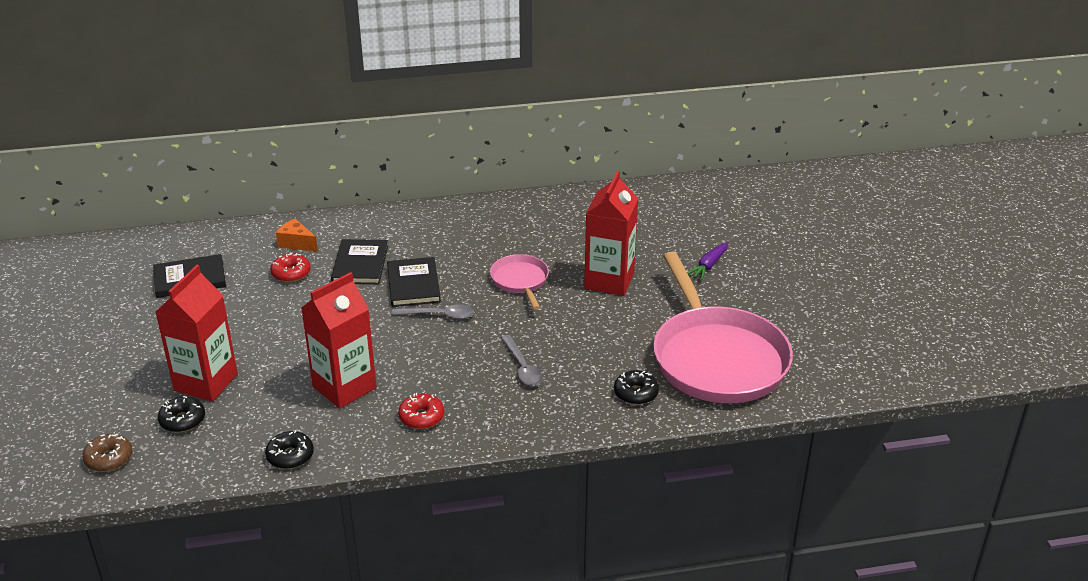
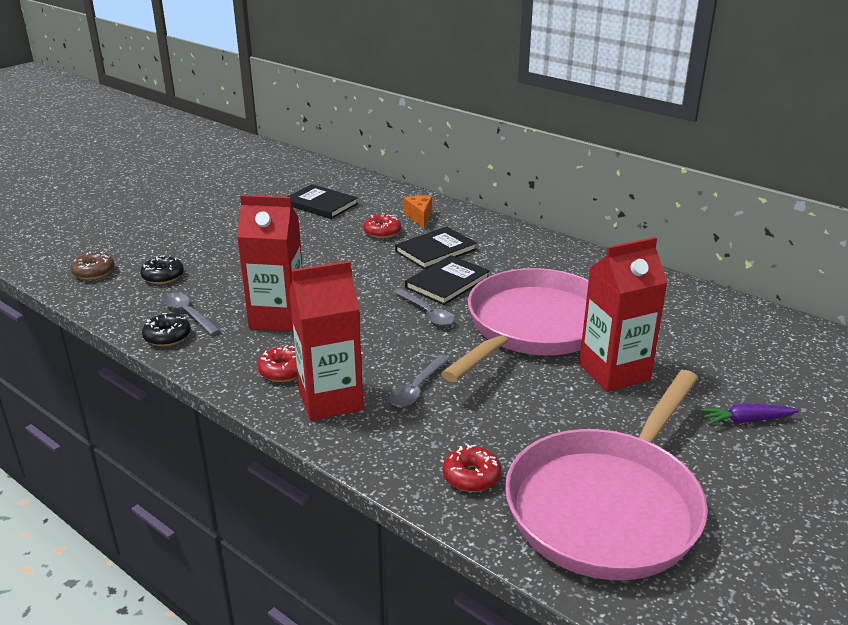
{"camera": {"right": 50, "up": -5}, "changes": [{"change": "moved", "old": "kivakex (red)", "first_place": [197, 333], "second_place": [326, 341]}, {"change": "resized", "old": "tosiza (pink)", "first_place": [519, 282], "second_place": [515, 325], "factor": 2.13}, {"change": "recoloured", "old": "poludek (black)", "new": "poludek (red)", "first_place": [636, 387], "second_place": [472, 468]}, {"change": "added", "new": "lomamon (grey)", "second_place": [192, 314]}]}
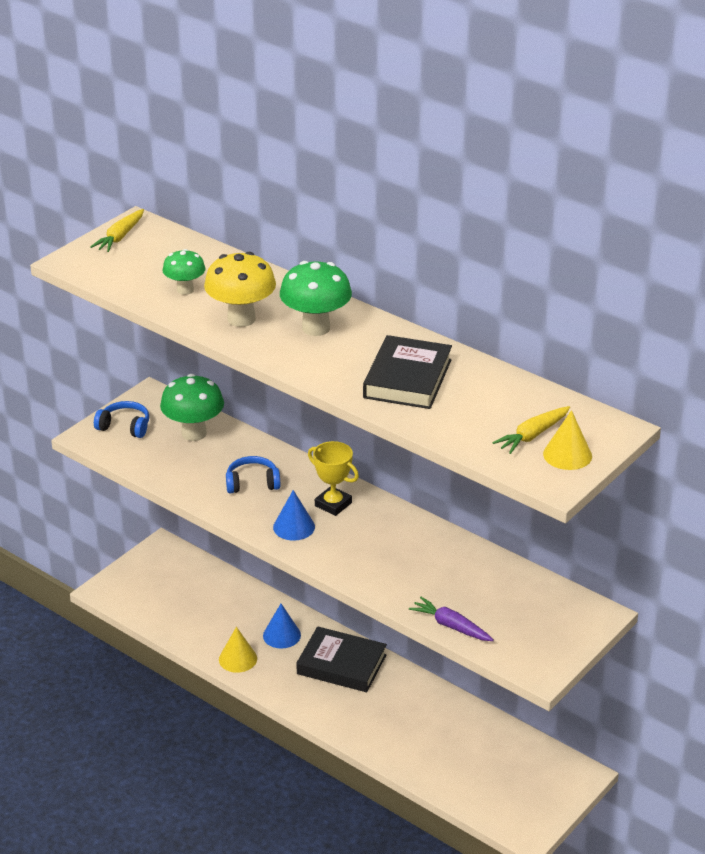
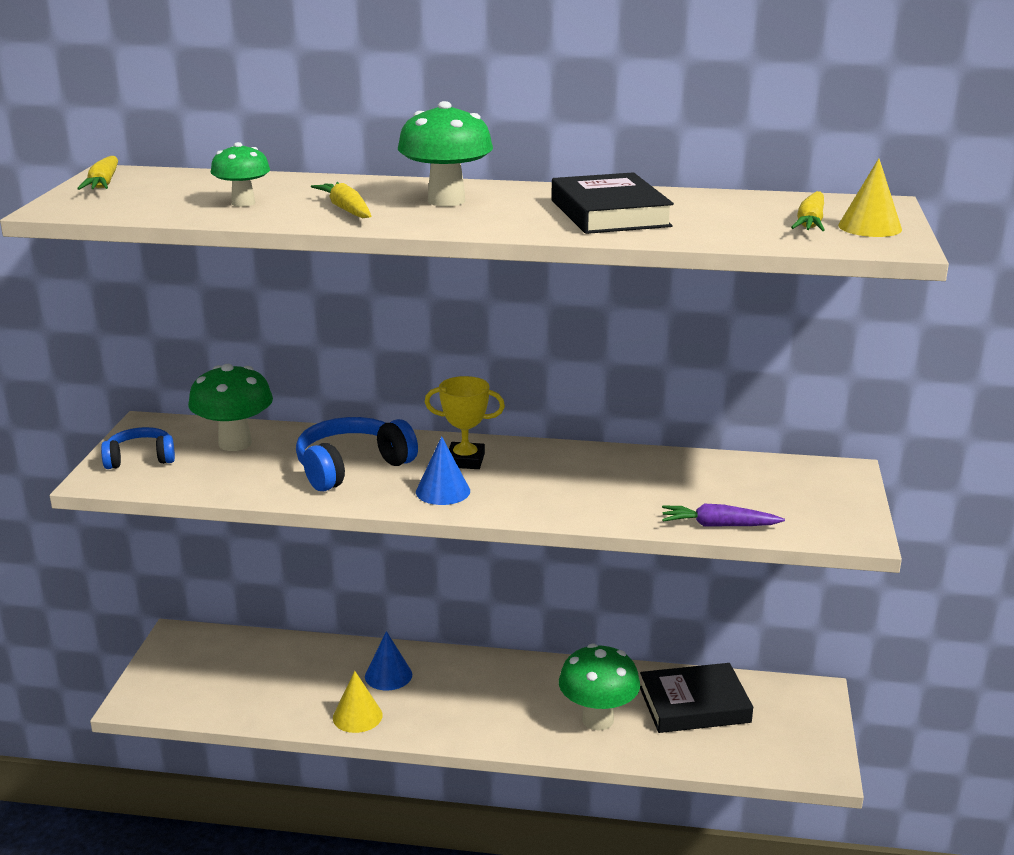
{"camera": {"right": -30, "up": -10}, "changes": [{"change": "replaced", "old": "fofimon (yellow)", "new": "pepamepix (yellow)", "first_place": [240, 289], "second_place": [341, 200]}, {"change": "resized", "old": "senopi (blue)", "first_place": [253, 474], "second_place": [357, 454], "factor": 1.59}, {"change": "moved", "old": "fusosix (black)", "first_place": [342, 659], "second_place": [696, 698]}, {"change": "added", "new": "fofimon (green)", "second_place": [599, 687]}]}
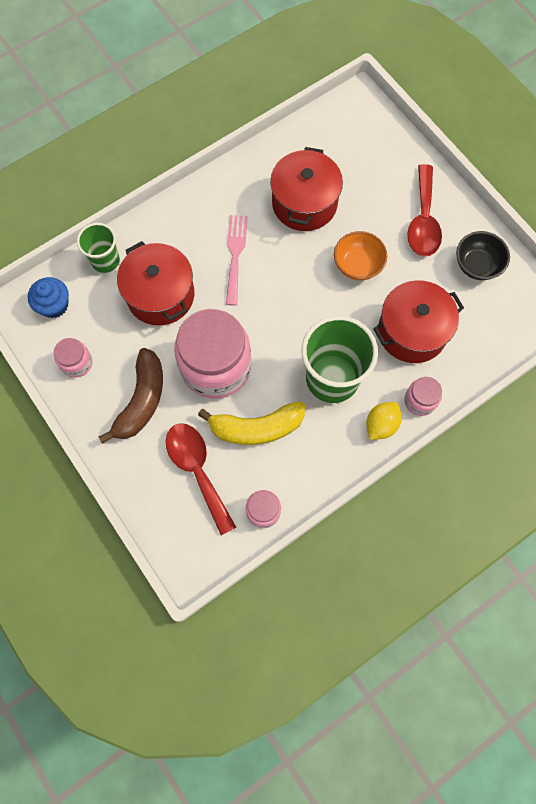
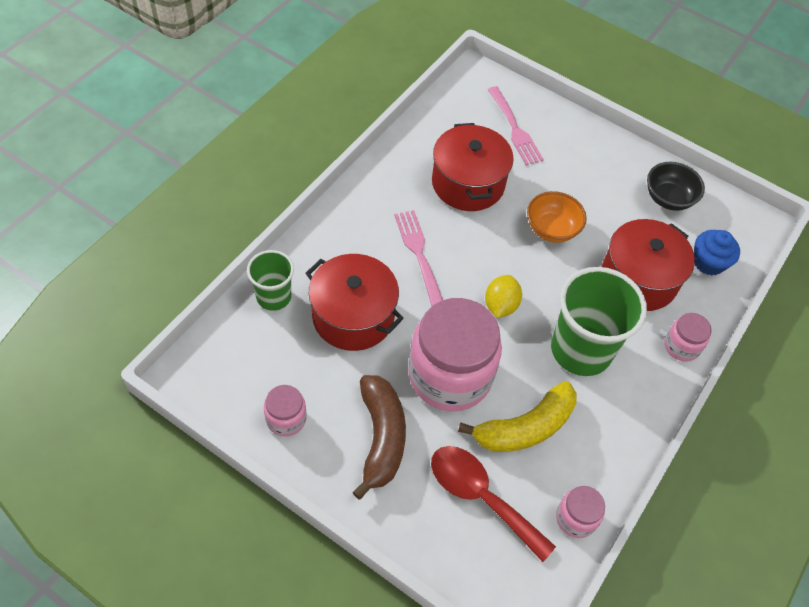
{"camera": {"right": -25, "up": -15}, "changes": [{"change": "moved", "old": "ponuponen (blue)", "first_place": [48, 297], "second_place": [717, 252]}, {"change": "moved", "old": "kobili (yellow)", "first_place": [384, 421], "second_place": [503, 296]}, {"change": "removed", "old": "lomamon (red)", "first_place": [424, 210]}, {"change": "added", "new": "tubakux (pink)", "second_place": [515, 125]}]}
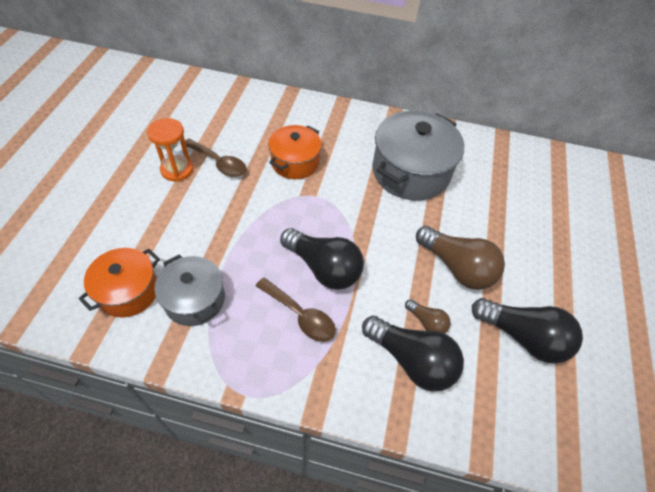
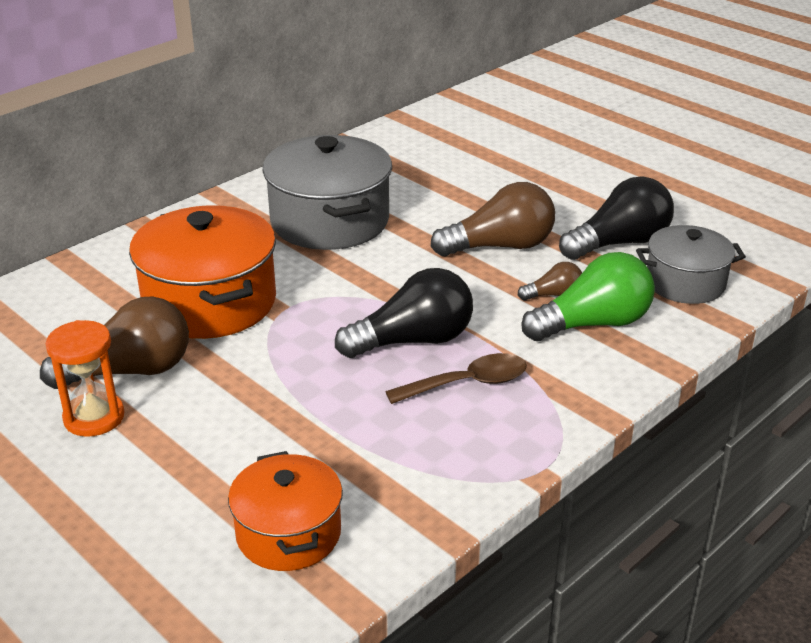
{"camera": {"right": -55, "up": -20}, "changes": [{"change": "moved", "old": "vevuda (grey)", "first_place": [190, 290], "second_place": [691, 264]}, {"change": "replaced", "old": "lomamon (brown)", "new": "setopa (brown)", "first_place": [216, 157], "second_place": [114, 342]}, {"change": "resized", "old": "vevuda (orange)", "first_place": [295, 152], "second_place": [202, 272], "factor": 1.63}, {"change": "recoloured", "old": "setopa (black)", "new": "setopa (green)", "first_place": [413, 353], "second_place": [588, 296]}]}
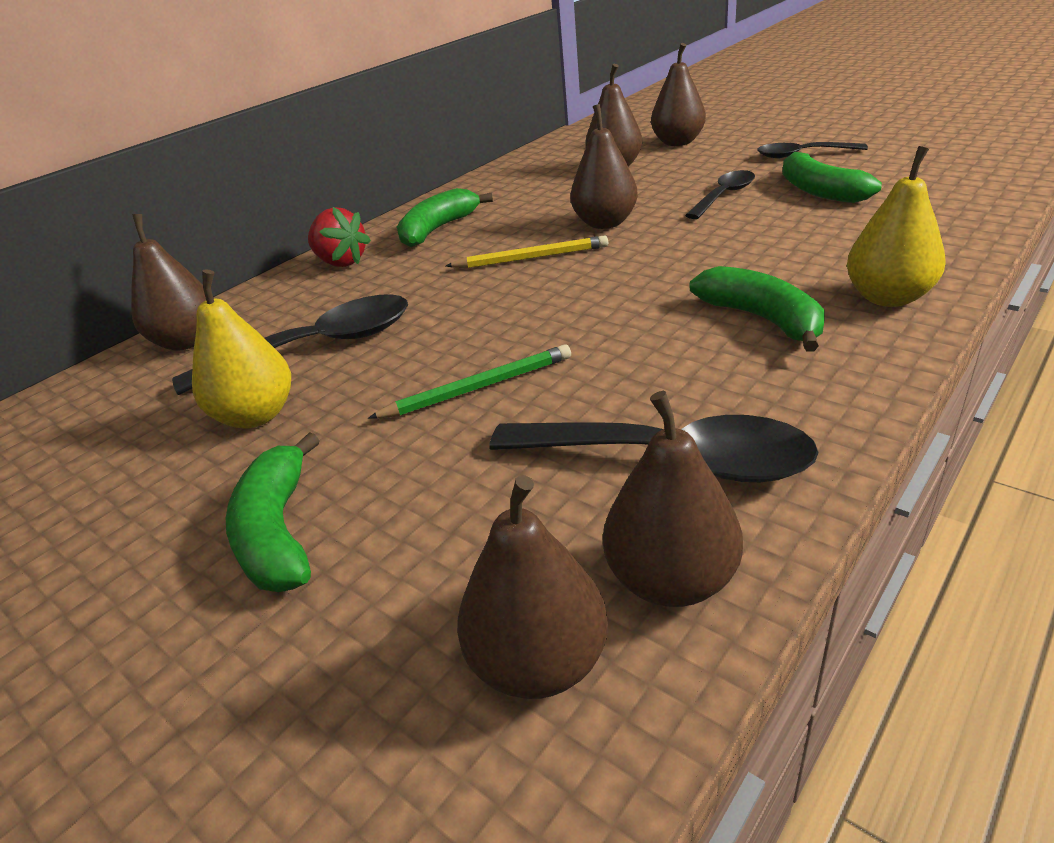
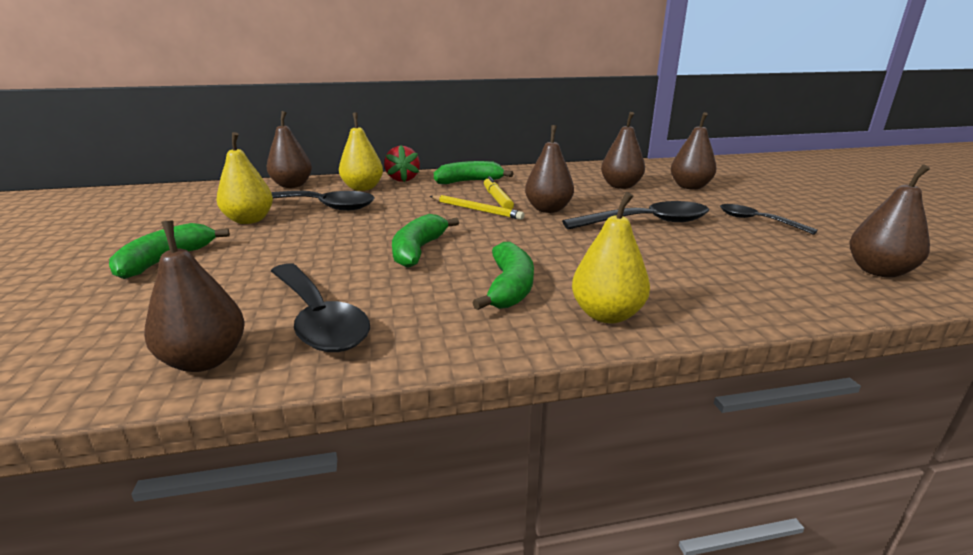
{"camera": {"right": 35, "up": -10}, "changes": [{"change": "removed", "old": "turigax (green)", "first_place": [469, 381]}, {"change": "moved", "old": "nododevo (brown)", "first_place": [532, 587], "second_place": [889, 221]}, {"change": "resized", "old": "lomamon (black)", "first_place": [720, 194], "second_place": [635, 215], "factor": 1.63}, {"change": "moved", "old": "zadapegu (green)", "first_place": [832, 177], "second_place": [425, 241]}, {"change": "added", "new": "nododevo (yellow)", "second_place": [361, 151]}, {"change": "added", "new": "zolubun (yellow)", "second_place": [499, 193]}]}
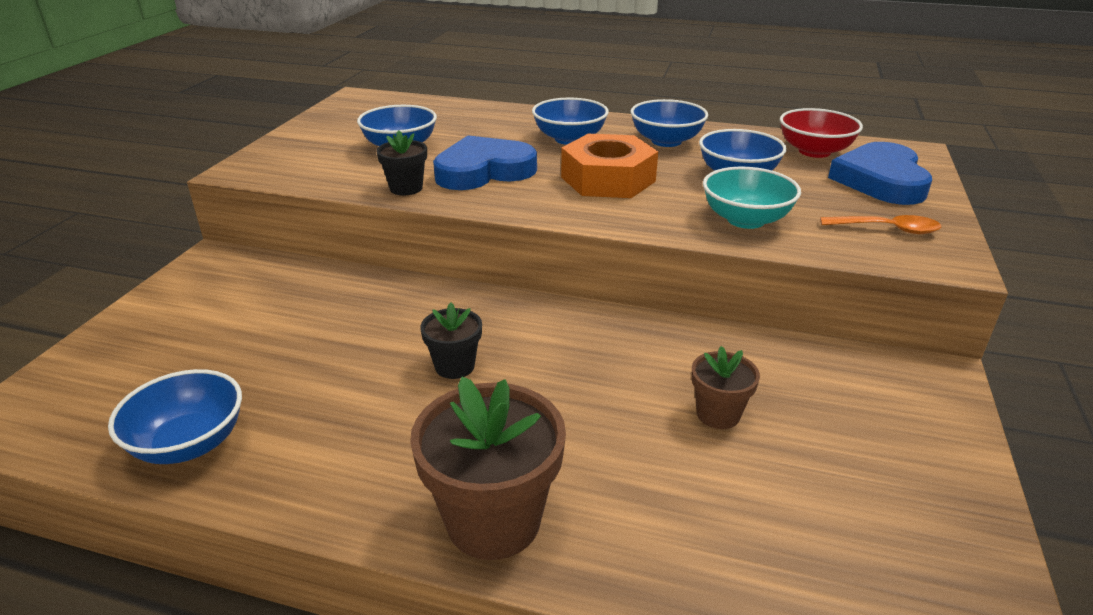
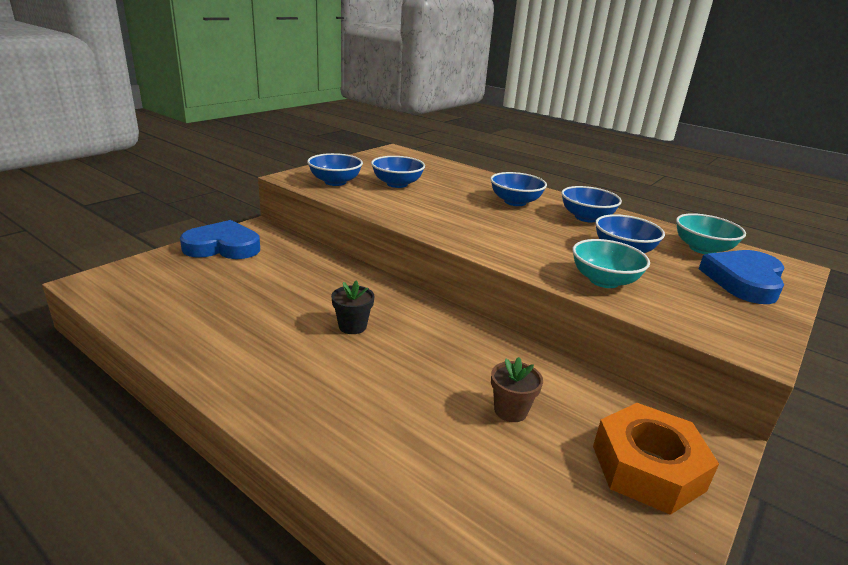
{"camera": {"right": 20, "up": -5}, "changes": [{"change": "moved", "old": "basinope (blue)", "first_place": [175, 416], "second_place": [335, 169]}, {"change": "removed", "old": "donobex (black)", "first_place": [401, 162]}, {"change": "removed", "old": "donobex (brown)", "first_place": [488, 468]}, {"change": "moved", "old": "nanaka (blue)", "first_place": [485, 162], "second_place": [220, 239]}, {"change": "moved", "old": "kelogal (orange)", "first_place": [609, 166], "second_place": [656, 459]}, {"change": "recoloured", "old": "basinope (red)", "new": "basinope (turquoise)", "first_place": [821, 133], "second_place": [711, 233]}, {"change": "removed", "old": "lomamon (orange)", "first_place": [880, 224]}]}
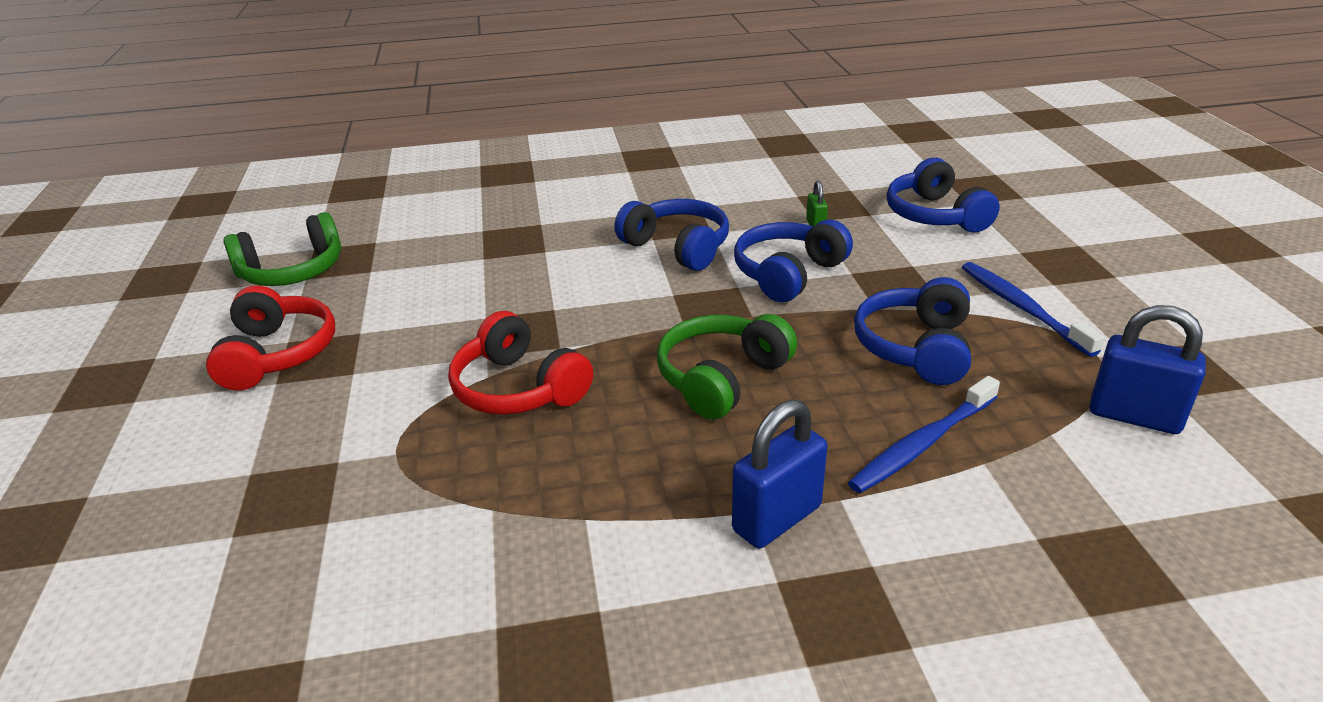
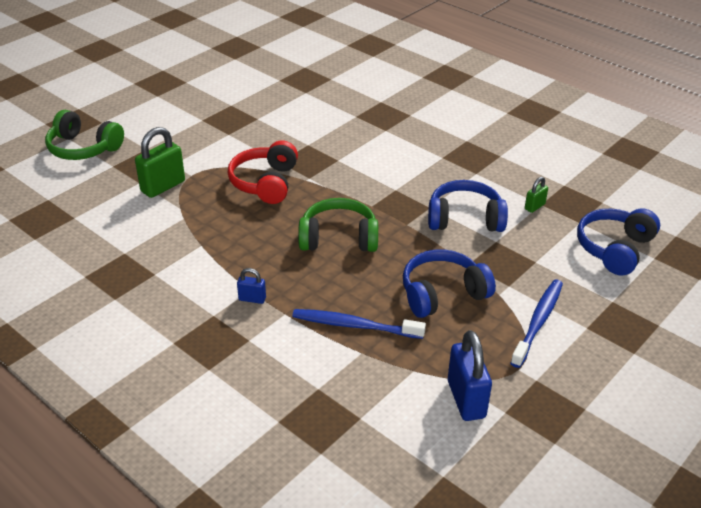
{"camera": {"right": 50, "up": 5}, "changes": [{"change": "removed", "old": "senopi (red)", "first_place": [270, 337]}, {"change": "moved", "old": "senopi (green)", "first_place": [282, 249], "second_place": [84, 135]}, {"change": "removed", "old": "senopi (blue)", "first_place": [672, 235]}, {"change": "resized", "old": "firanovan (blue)", "first_place": [779, 474], "second_place": [251, 286], "factor": 0.51}, {"change": "added", "new": "firanovan (green)", "second_place": [160, 162]}]}
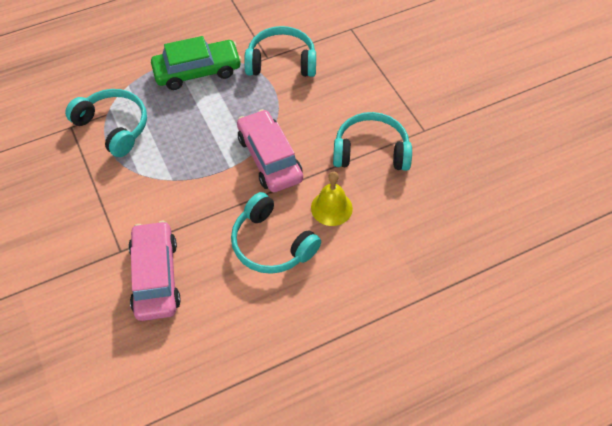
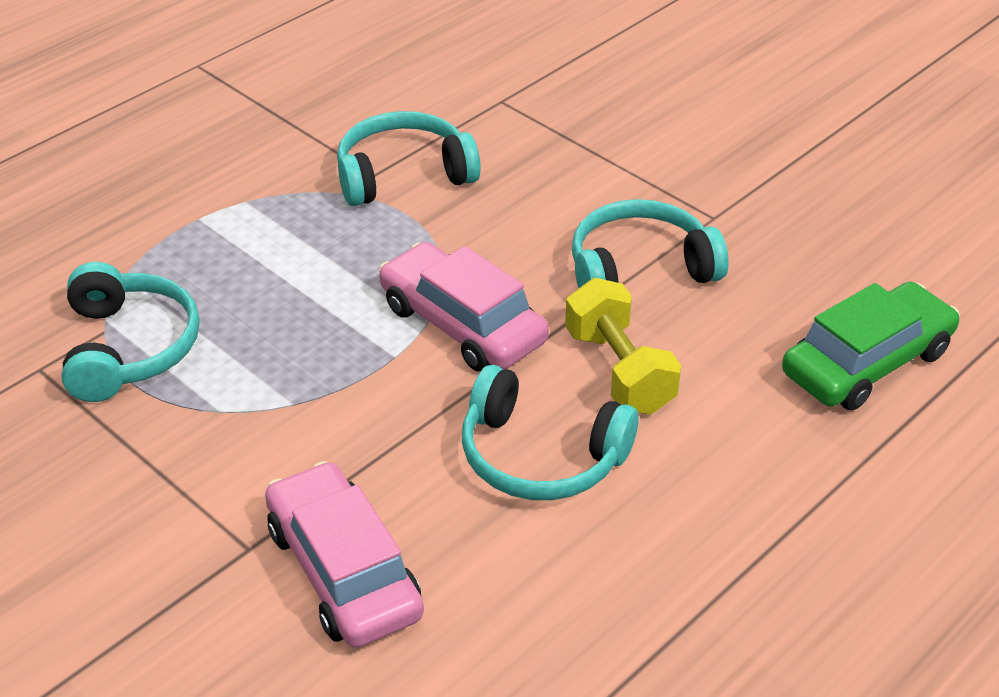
{"camera": {"right": -20, "up": -15}, "changes": [{"change": "turned", "old": "senopi (turquoise)", "first_place": [106, 123], "second_place": [131, 332], "degrees": 60}, {"change": "moved", "old": "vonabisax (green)", "first_place": [196, 63], "second_place": [871, 346]}, {"change": "replaced", "old": "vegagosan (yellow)", "new": "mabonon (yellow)", "first_place": [332, 199], "second_place": [623, 346]}]}
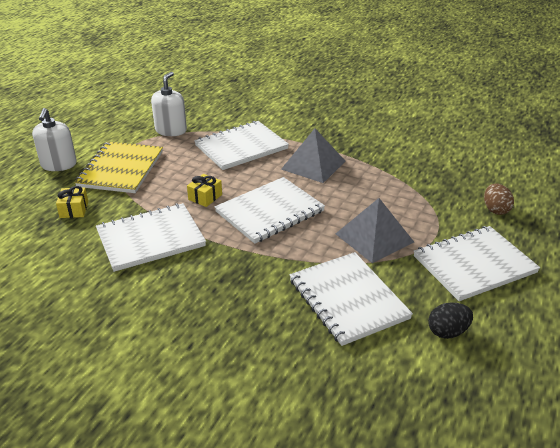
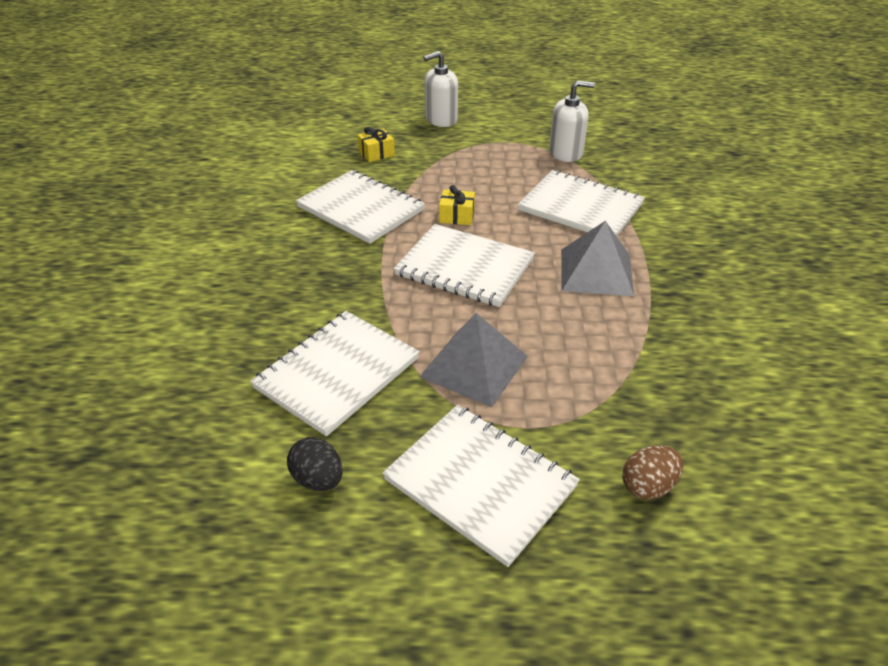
{"camera": {"right": 65, "up": 5}, "changes": [{"change": "removed", "old": "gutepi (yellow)", "first_place": [118, 167]}]}
